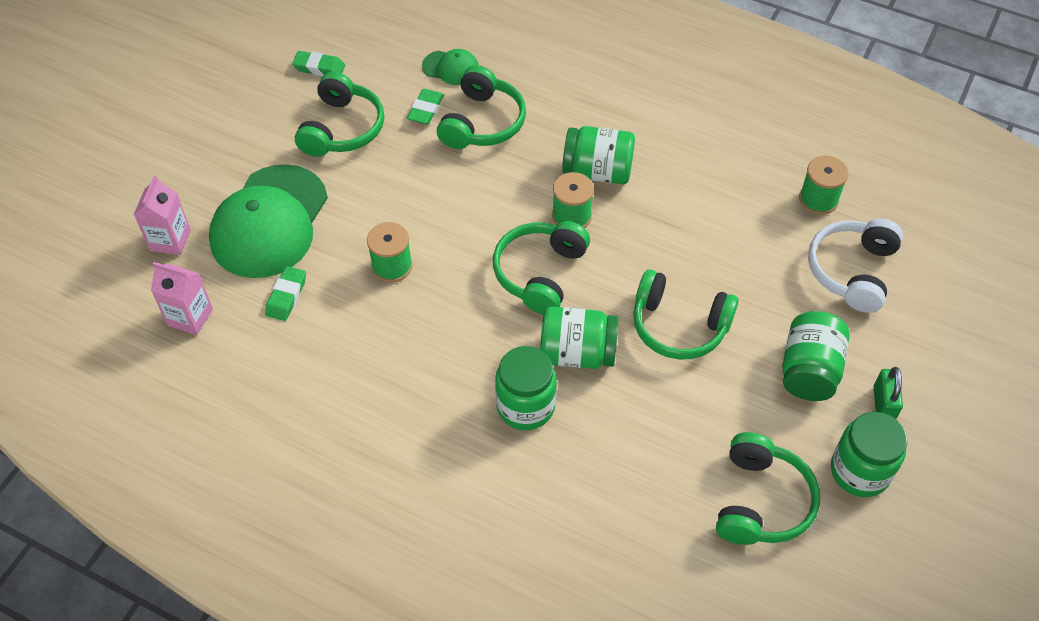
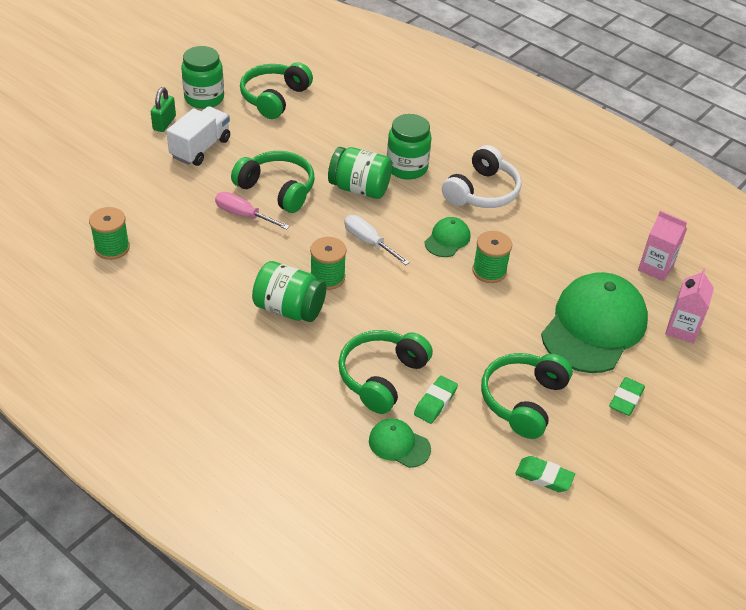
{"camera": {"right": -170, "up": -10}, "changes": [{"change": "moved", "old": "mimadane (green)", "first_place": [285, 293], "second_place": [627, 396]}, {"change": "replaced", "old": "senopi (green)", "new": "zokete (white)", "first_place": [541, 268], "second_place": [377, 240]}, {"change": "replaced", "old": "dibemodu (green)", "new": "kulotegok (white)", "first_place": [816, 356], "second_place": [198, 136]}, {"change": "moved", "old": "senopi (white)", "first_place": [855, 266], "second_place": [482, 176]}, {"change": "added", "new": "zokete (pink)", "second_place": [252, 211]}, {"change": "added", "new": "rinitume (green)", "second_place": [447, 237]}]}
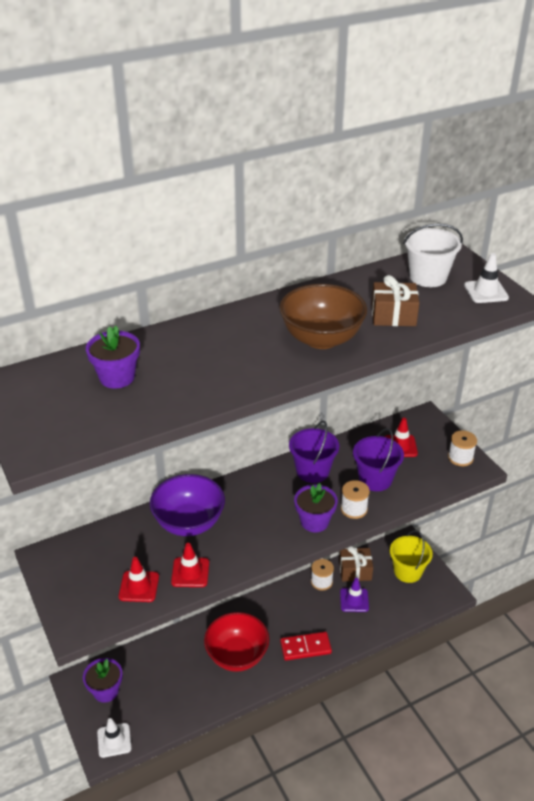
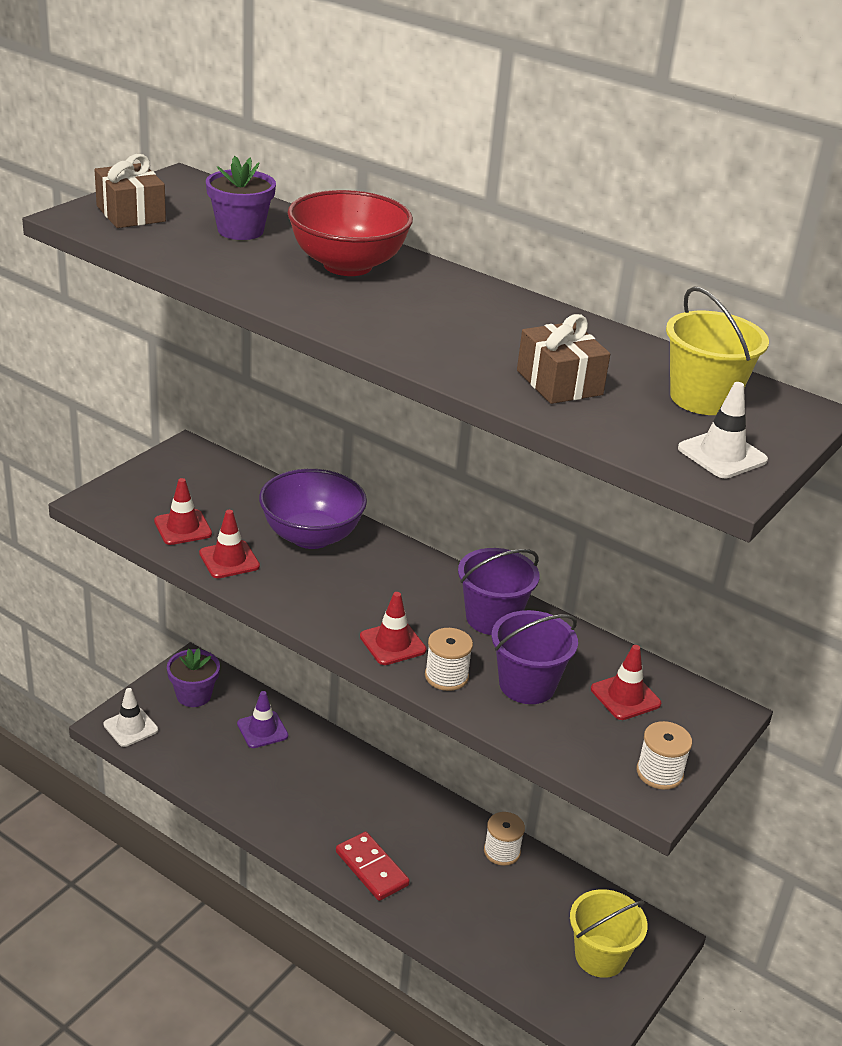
{"camera": {"right": 60, "up": -5}, "changes": [{"change": "moved", "old": "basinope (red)", "first_place": [236, 642], "second_place": [350, 233]}, {"change": "removed", "old": "basinope (brown)", "first_place": [323, 316]}, {"change": "replaced", "old": "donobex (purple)", "new": "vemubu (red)", "first_place": [316, 507], "second_place": [393, 628]}, {"change": "moved", "old": "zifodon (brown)", "first_place": [356, 564], "second_place": [130, 191]}, {"change": "moved", "old": "vemubu (purple)", "first_place": [354, 595], "second_place": [262, 719]}, {"change": "recoloured", "old": "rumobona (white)", "new": "rumobona (yellow)", "first_place": [433, 255], "second_place": [717, 350]}]}
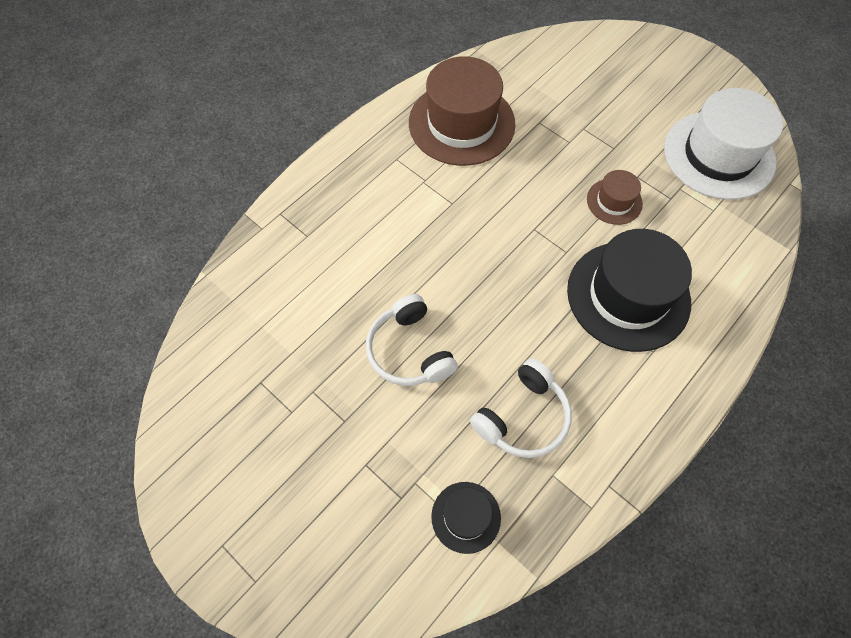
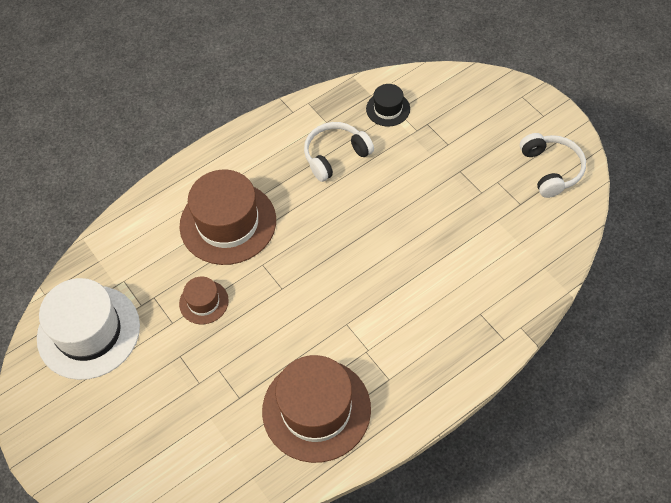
{"camera": {"right": -165, "up": -5}, "changes": [{"change": "moved", "old": "senopi (white)", "first_place": [412, 340], "second_place": [553, 165]}, {"change": "recoloured", "old": "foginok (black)", "new": "foginok (brown)", "first_place": [629, 290], "second_place": [228, 217]}]}
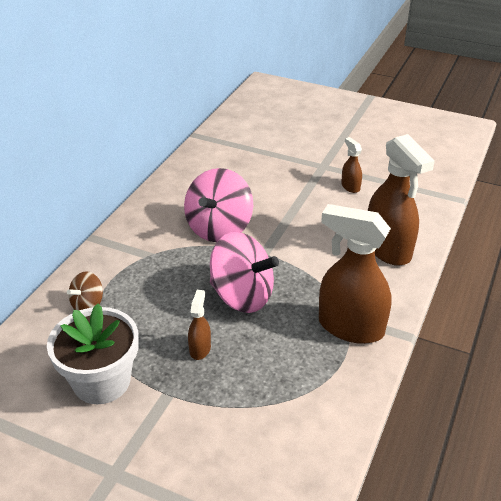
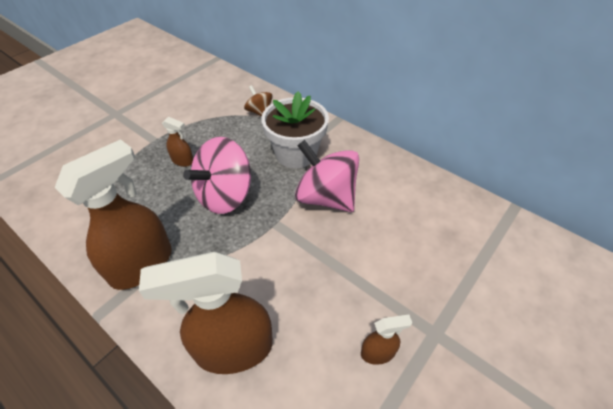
{"camera": {"right": 105, "up": 10}, "changes": [{"change": "moved", "old": "donobex (white)", "first_place": [93, 354], "second_place": [295, 129]}]}
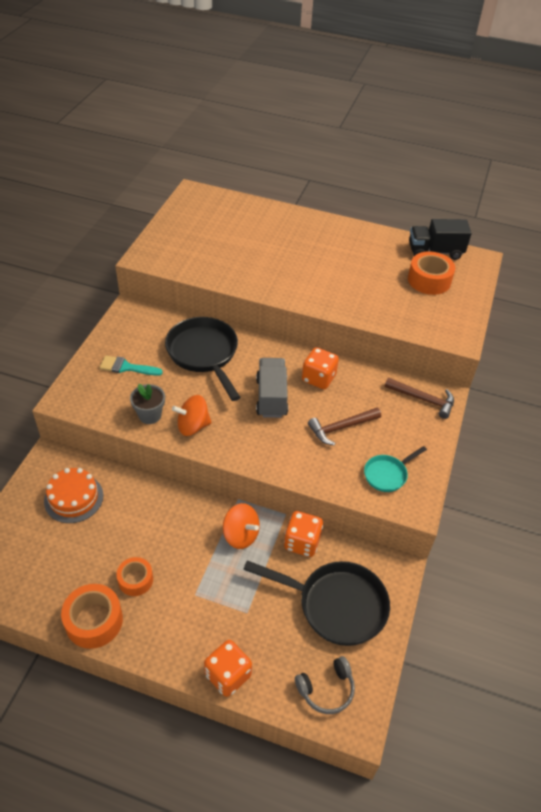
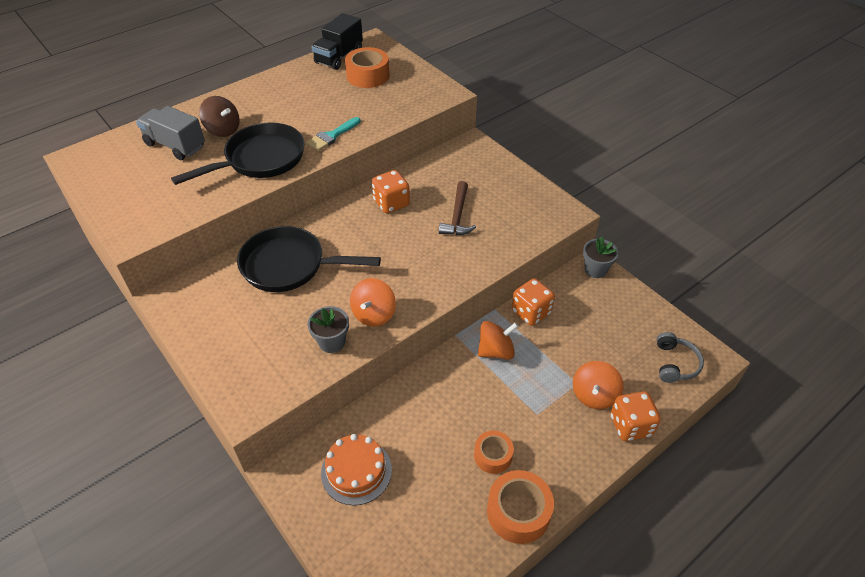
{"camera": {"right": -55, "up": 0}, "changes": [{"change": "moved", "old": "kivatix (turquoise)", "first_place": [131, 365], "second_place": [333, 134]}, {"change": "moved", "old": "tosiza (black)", "first_place": [316, 603], "second_place": [237, 153]}, {"change": "moved", "old": "kulotegok (grey)", "first_place": [272, 388], "second_place": [170, 133]}, {"change": "removed", "old": "tosiza (turquoise)", "first_place": [395, 469]}, {"change": "removed", "old": "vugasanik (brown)", "first_place": [419, 398]}, {"change": "added", "new": "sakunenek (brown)", "second_place": [219, 116]}, {"change": "added", "new": "sakunenek (orange)", "second_place": [598, 385]}, {"change": "added", "new": "donobex (grey)", "second_place": [600, 257]}]}
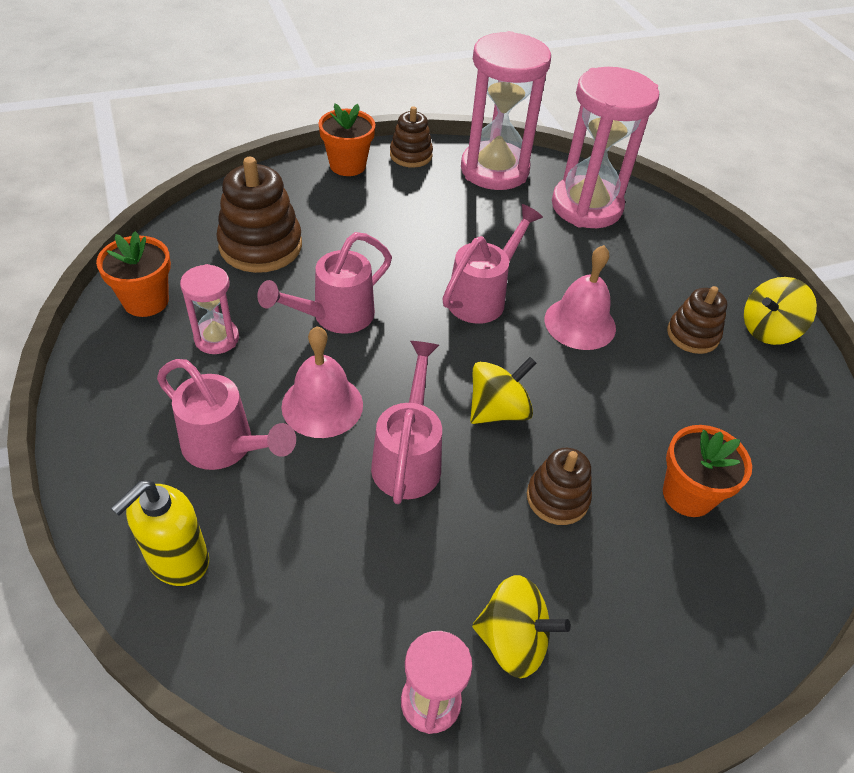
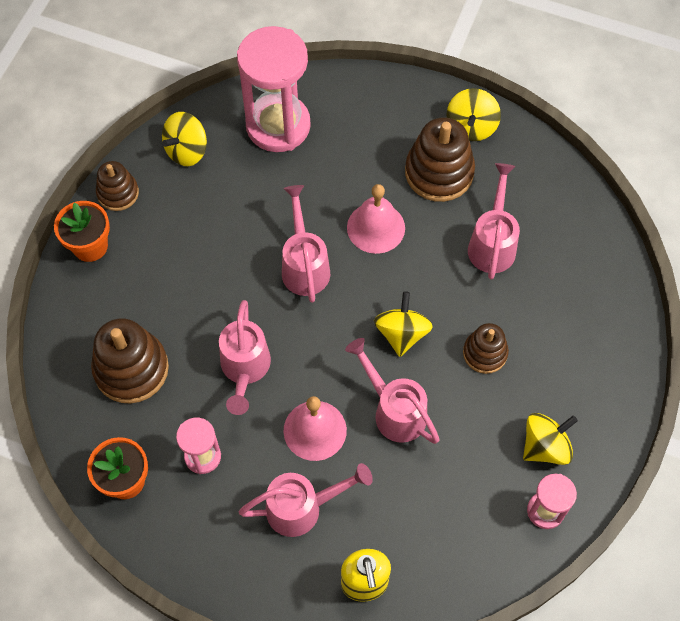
{"camera": {"right": -45, "up": 15}, "changes": [{"change": "replaced", "old": "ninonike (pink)", "new": "sakunenek (yellow)", "first_place": [506, 110], "second_place": [184, 139]}, {"change": "removed", "old": "donobex (orange)", "first_place": [707, 471]}, {"change": "resized", "old": "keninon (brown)", "first_place": [697, 320], "second_place": [440, 159], "factor": 1.67}, {"change": "added", "new": "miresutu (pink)", "second_place": [494, 221]}]}
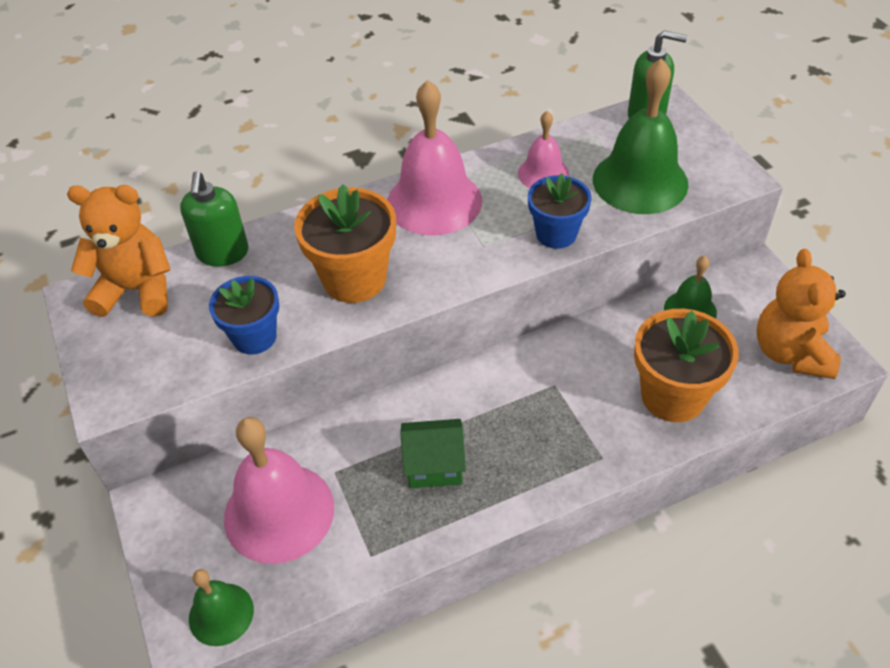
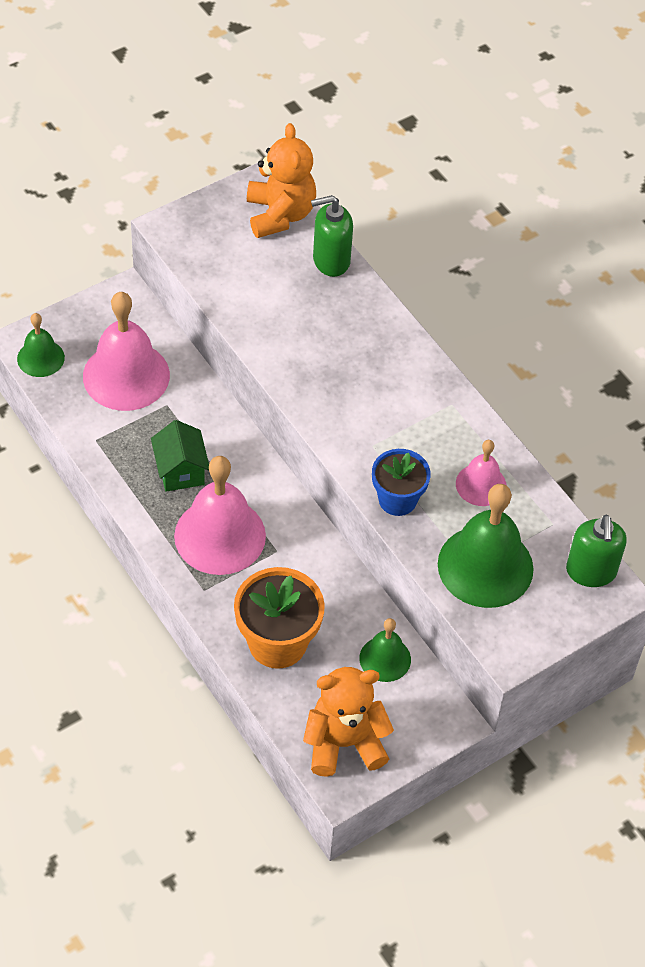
{"camera": {"right": 75, "up": 5}, "changes": [{"change": "removed", "old": "donobex (blue)", "first_place": [244, 315]}, {"change": "removed", "old": "donobex (orange)", "first_place": [345, 243]}, {"change": "moved", "old": "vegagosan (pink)", "first_place": [434, 157], "second_place": [220, 515]}]}
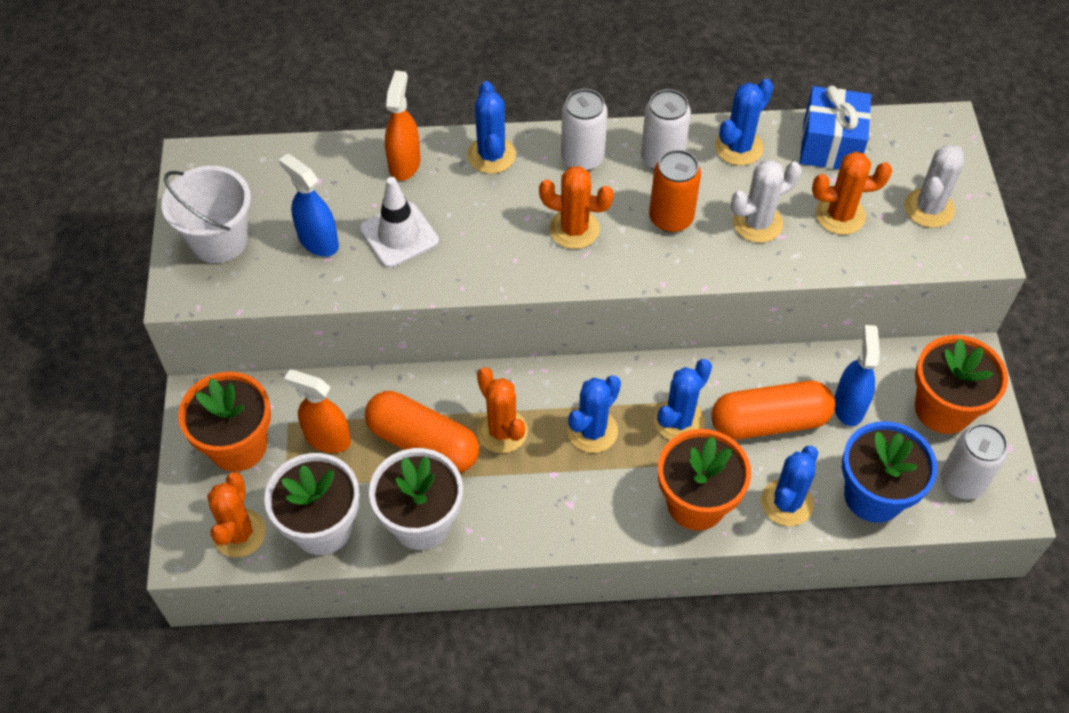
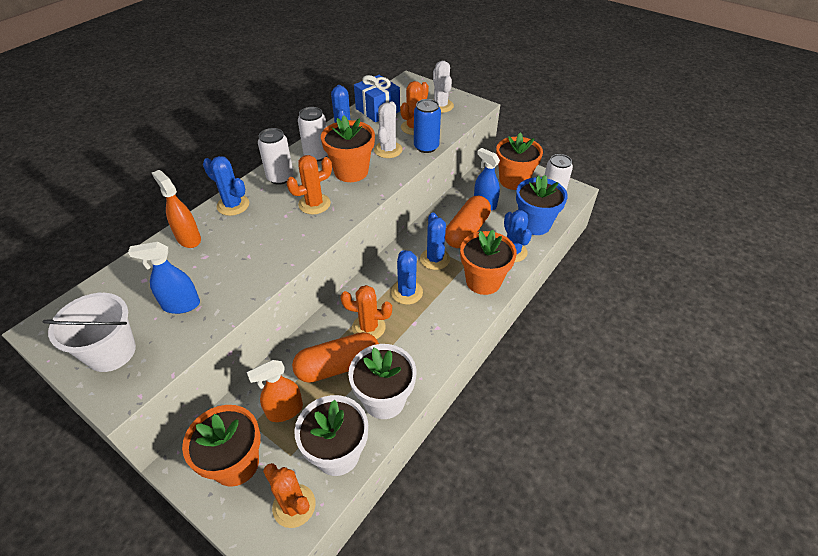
{"camera": {"right": -50, "up": -10}, "changes": [{"change": "removed", "old": "vemubu (white)", "first_place": [399, 222]}, {"change": "replaced", "old": "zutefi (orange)", "new": "donobex (orange)", "first_place": [675, 191], "second_place": [348, 148]}, {"change": "added", "new": "zutefi (blue)", "second_place": [427, 126]}]}
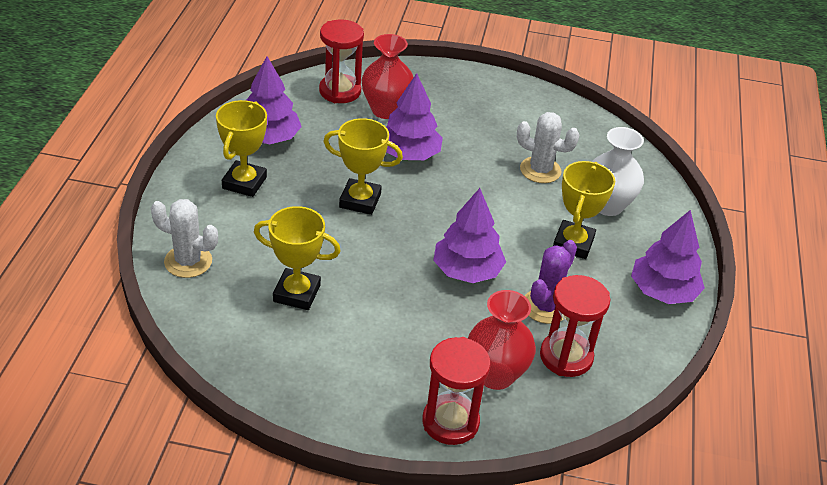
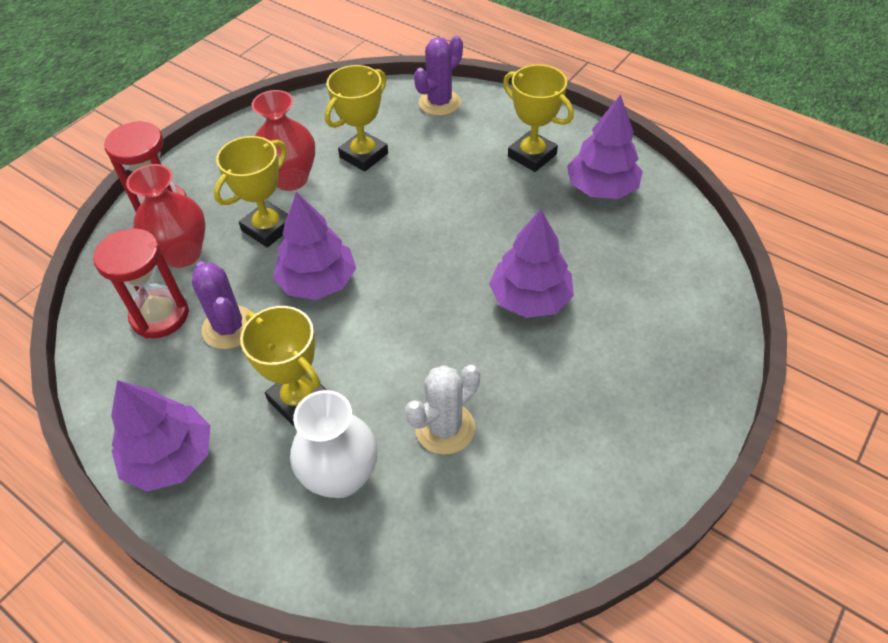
{"camera": {"right": 120, "up": 10}, "changes": [{"change": "recoloured", "old": "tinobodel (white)", "new": "tinobodel (purple)", "first_place": [184, 238], "second_place": [438, 76]}, {"change": "removed", "old": "ninonike (red)", "first_place": [341, 61]}, {"change": "moved", "old": "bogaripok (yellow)", "first_place": [363, 166], "second_place": [251, 192]}, {"change": "moved", "old": "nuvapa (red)", "first_place": [387, 76], "second_place": [283, 140]}]}
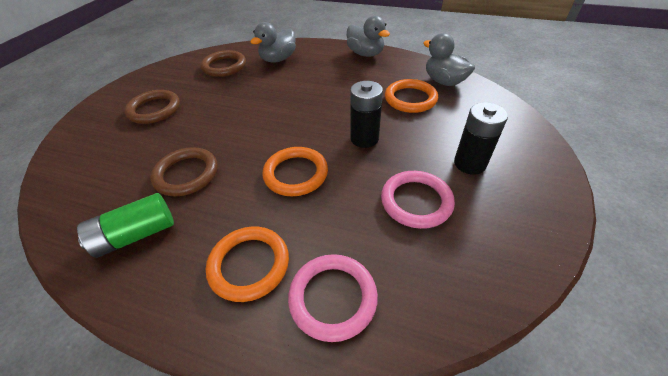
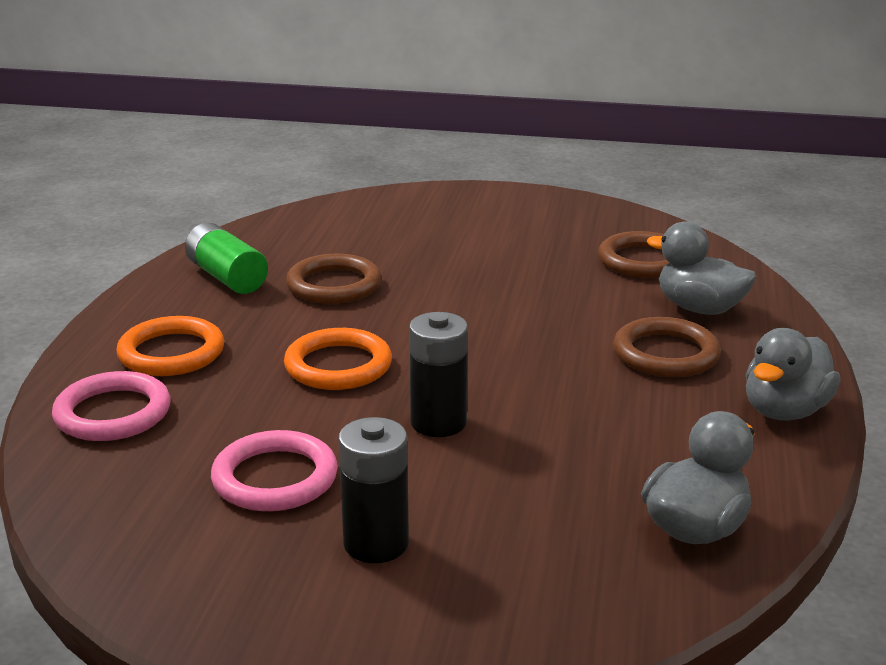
{"camera": {"right": 80, "up": -20}, "changes": [{"change": "moved", "old": "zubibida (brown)", "first_place": [152, 107], "second_place": [667, 347]}, {"change": "removed", "old": "zubibida (orange)", "first_place": [411, 96]}]}
